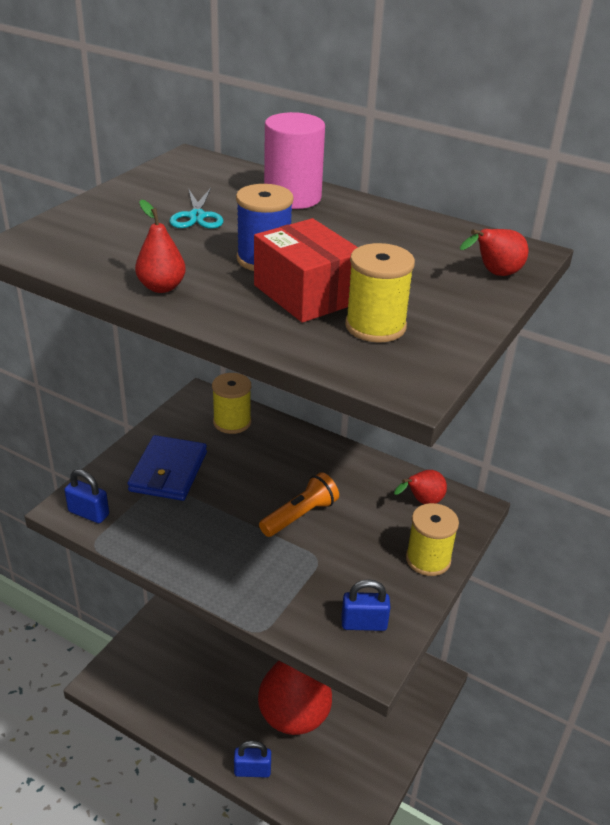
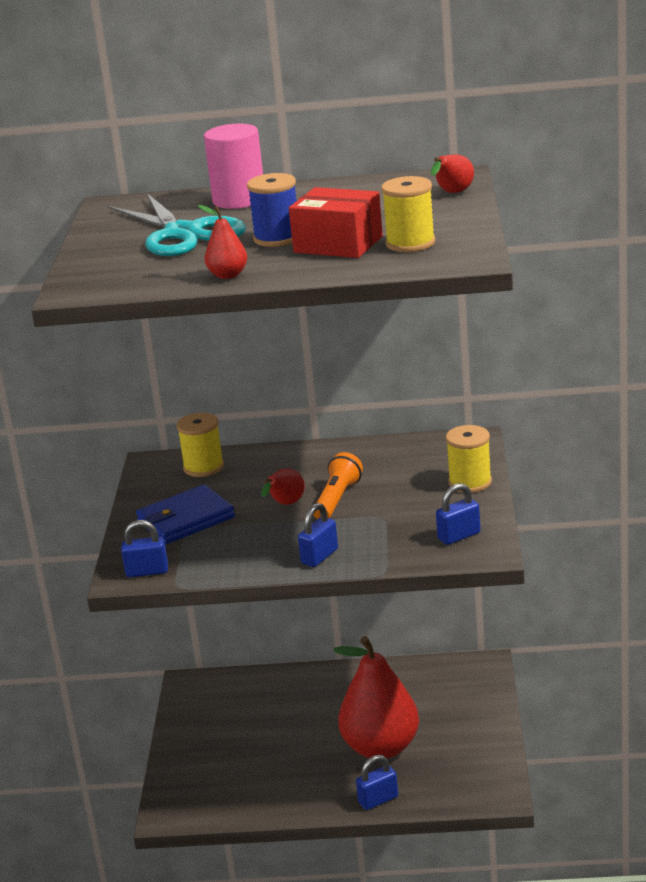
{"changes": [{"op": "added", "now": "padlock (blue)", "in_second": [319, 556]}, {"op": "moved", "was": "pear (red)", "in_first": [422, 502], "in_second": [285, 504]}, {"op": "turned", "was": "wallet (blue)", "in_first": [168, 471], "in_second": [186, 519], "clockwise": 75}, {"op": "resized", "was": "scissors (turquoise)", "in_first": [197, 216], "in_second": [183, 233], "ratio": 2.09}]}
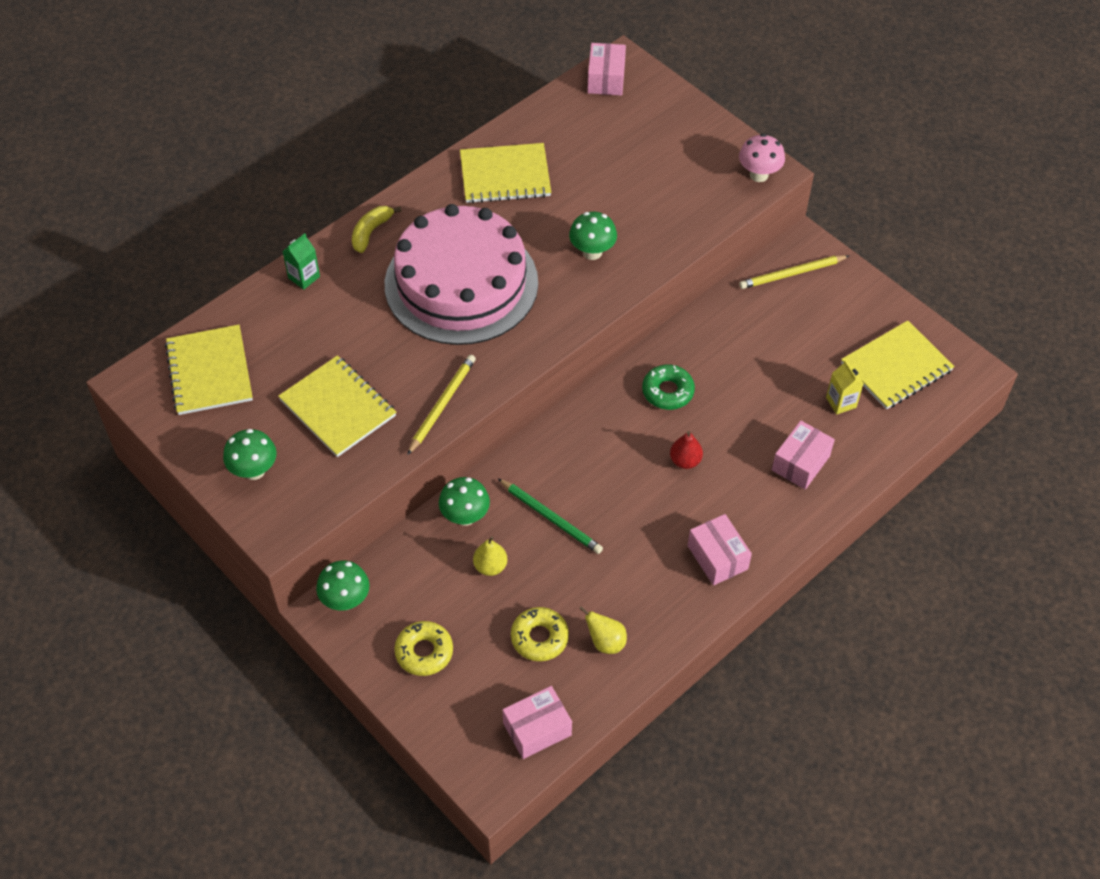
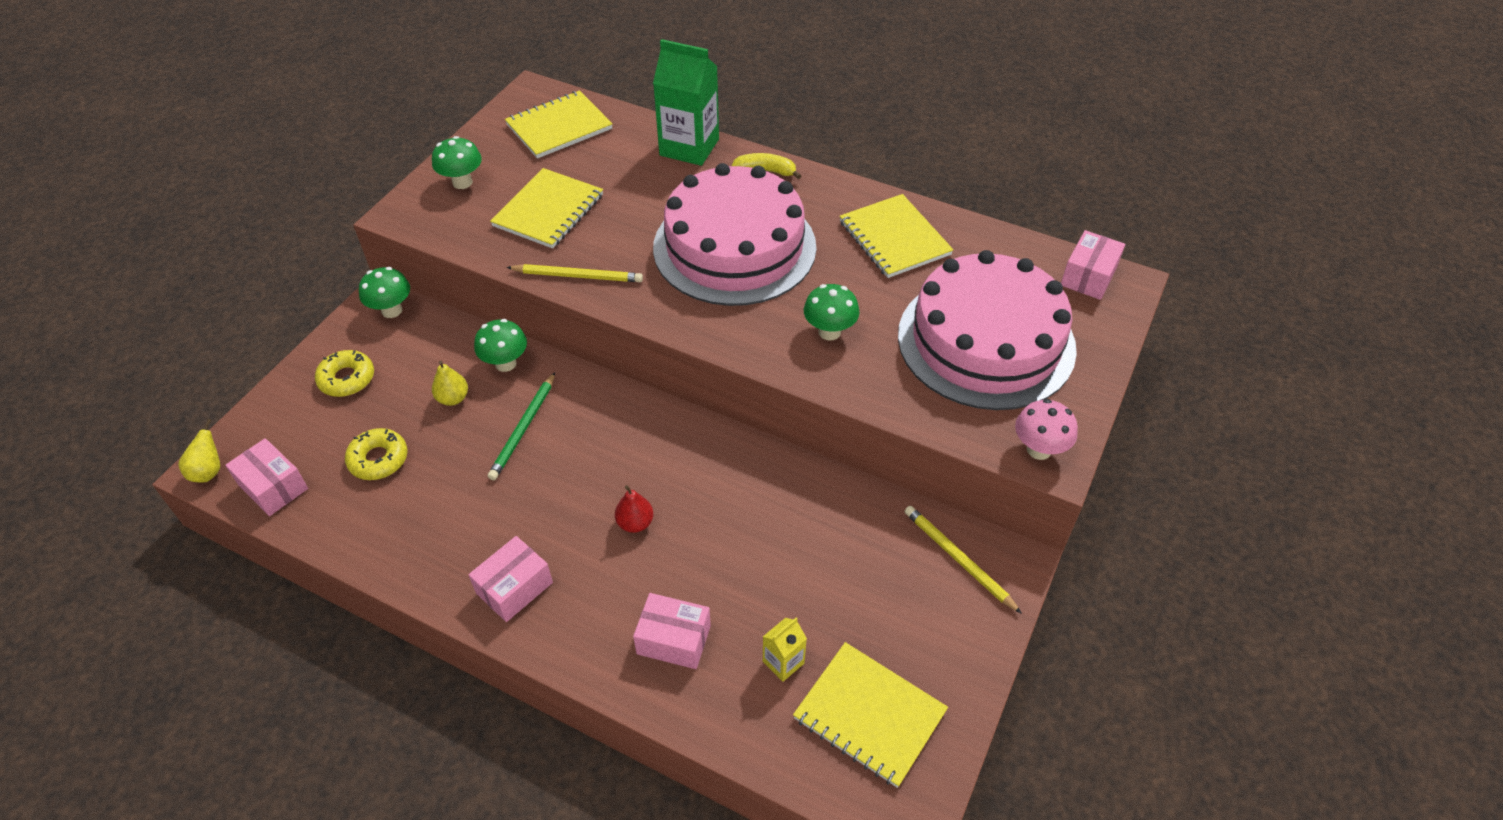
{"changes": [{"op": "removed", "was": "donut (green)", "in_first": [667, 391]}, {"op": "added", "now": "cake (pink)", "in_second": [986, 341]}, {"op": "moved", "was": "pear (yellow)", "in_first": [605, 642], "in_second": [208, 471]}, {"op": "turned", "was": "box (pink)", "in_first": [606, 79], "in_second": [1088, 276], "clockwise": -45}, {"op": "resized", "was": "carton (green)", "in_first": [304, 277], "in_second": [689, 147], "ratio": 2.08}]}
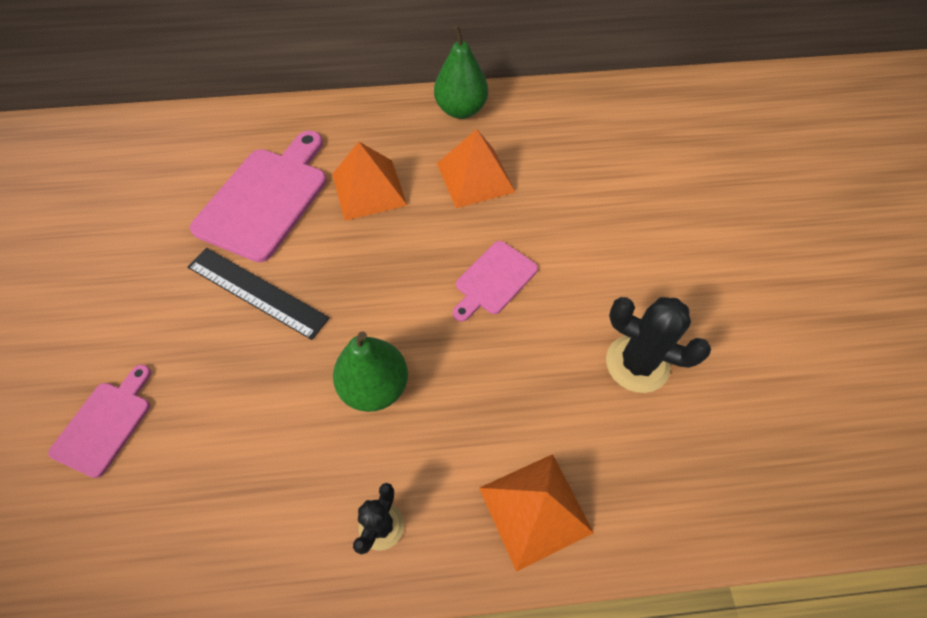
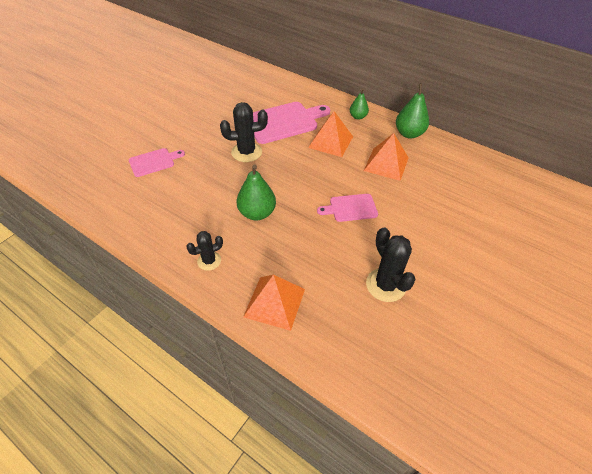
{"changes": [{"op": "added", "now": "pear (green)", "in_second": [358, 117]}, {"op": "replaced", "was": "ruler (black)", "now": "cactus (black)", "in_first": [257, 292], "in_second": [246, 152]}]}
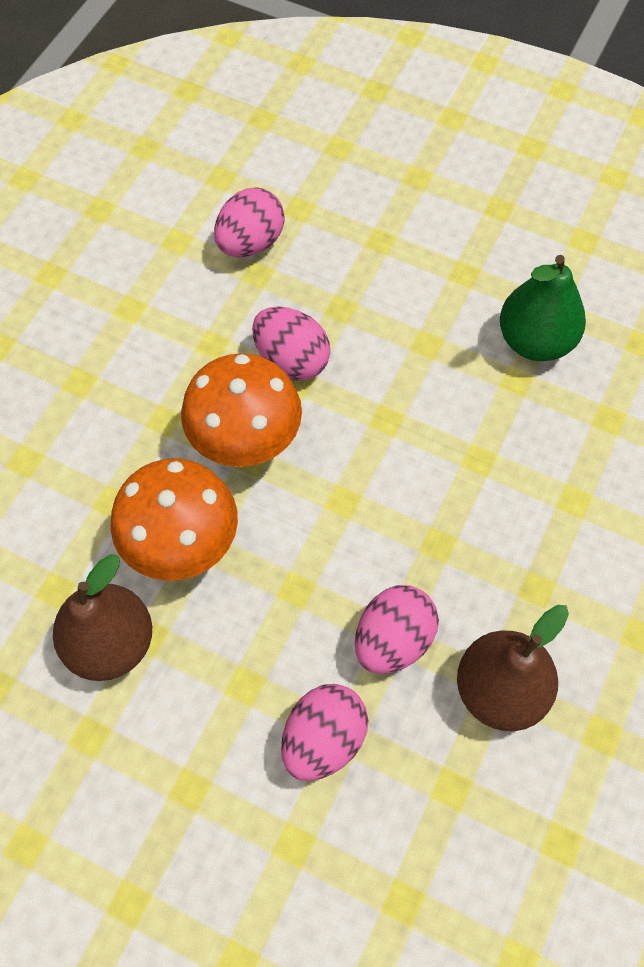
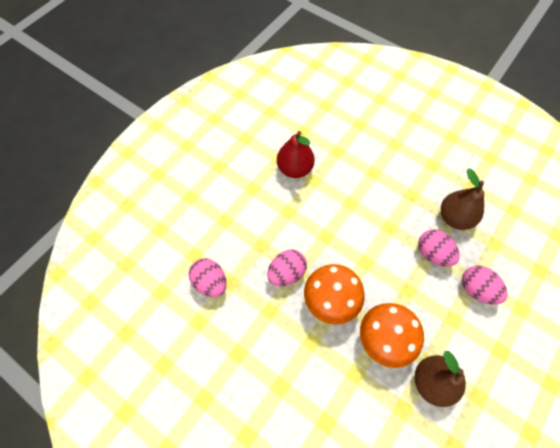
{"changes": [{"op": "recoloured", "was": "pear (green)", "now": "pear (red)", "in_first": [535, 341], "in_second": [295, 169]}]}
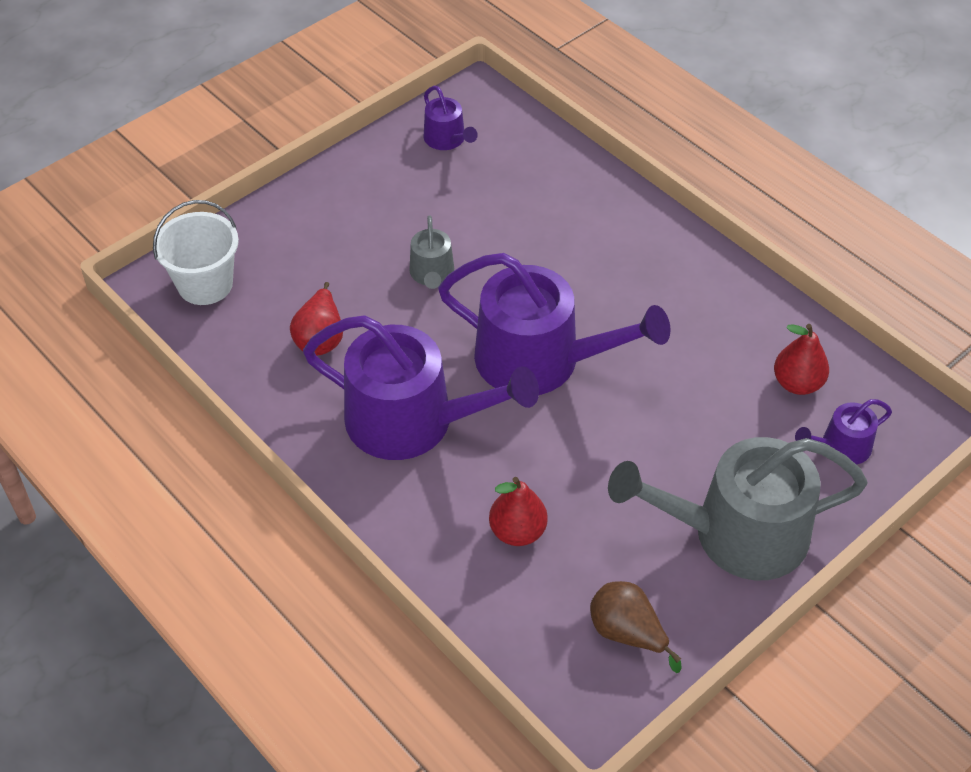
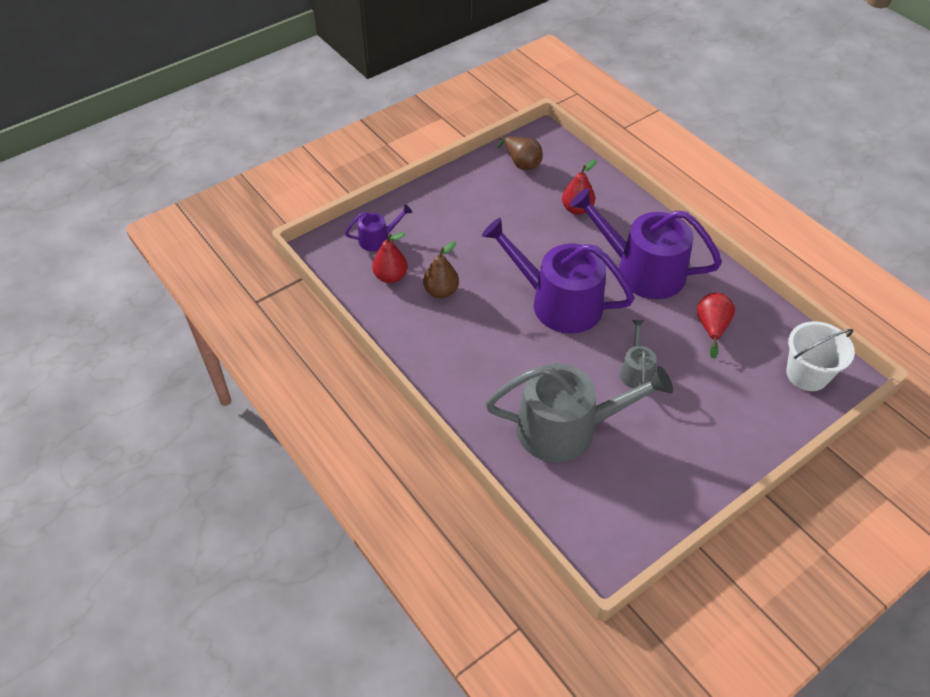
{"changes": [{"op": "removed", "was": "watering can (purple)", "in_first": [447, 139]}, {"op": "added", "now": "pear (brown)", "in_second": [441, 291]}, {"op": "moved", "was": "watering can (grey)", "in_first": [736, 533], "in_second": [566, 428]}]}
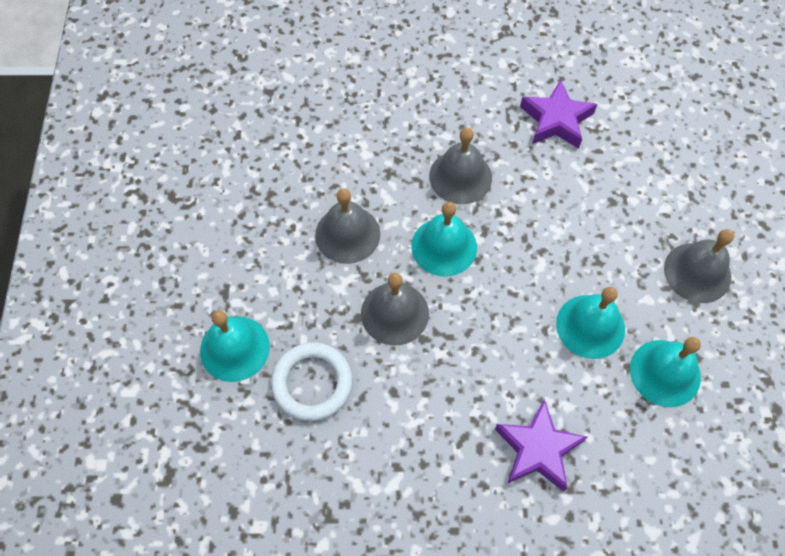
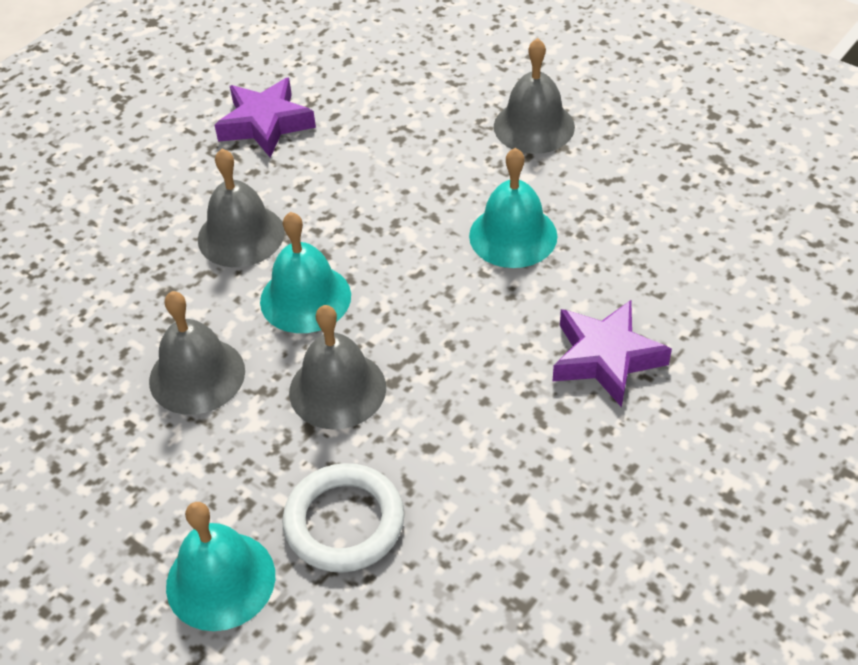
{"changes": [{"op": "removed", "was": "bell (turquoise)", "in_first": [665, 373]}]}
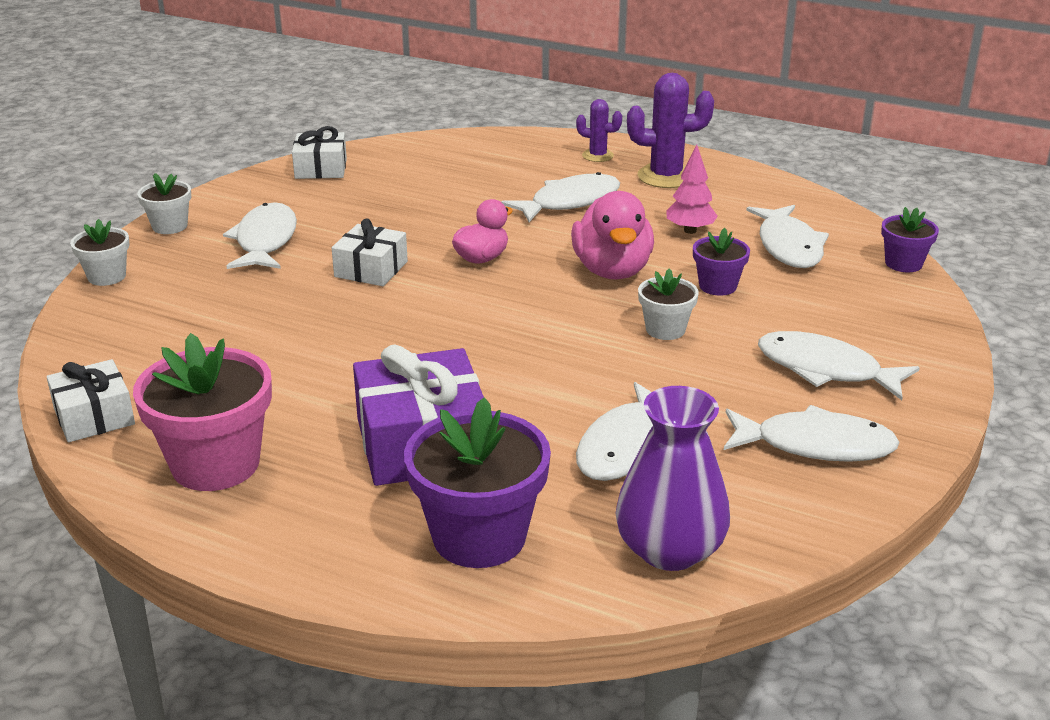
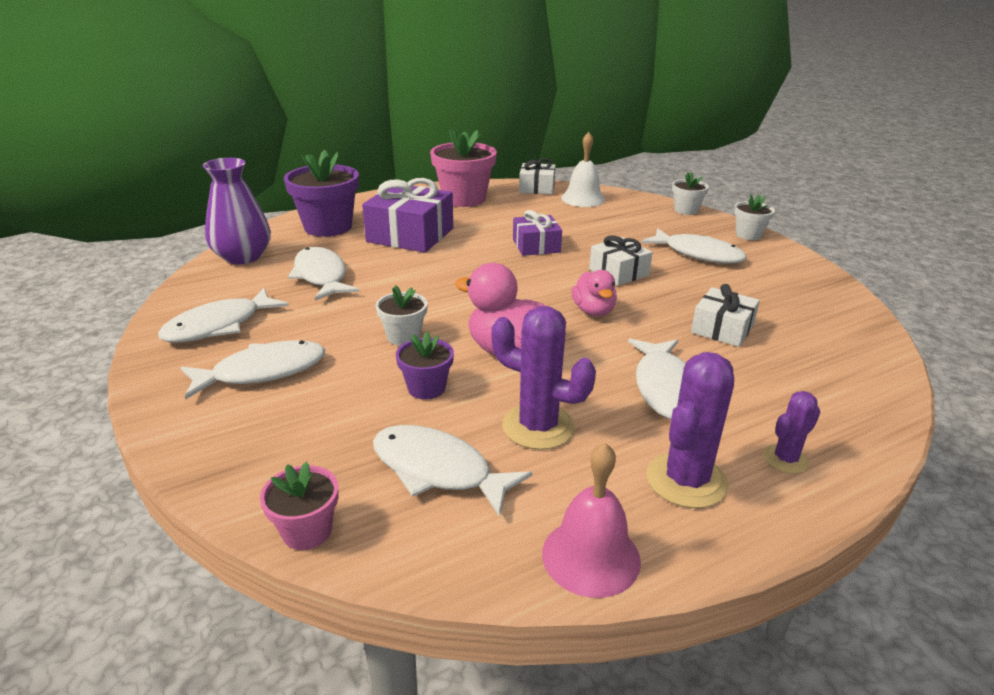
{"changes": [{"op": "added", "now": "gift (purple)", "in_second": [536, 246]}, {"op": "added", "now": "bell (pink)", "in_second": [591, 556]}, {"op": "added", "now": "bell (white)", "in_second": [583, 198]}, {"op": "moved", "was": "gift (white)", "in_first": [321, 168], "in_second": [722, 329]}, {"op": "replaced", "was": "tree (pink)", "now": "cactus (purple)", "in_first": [690, 230], "in_second": [538, 426]}, {"op": "recoloured", "was": "flower pot (purple)", "now": "flower pot (pink)", "in_first": [903, 263], "in_second": [307, 531]}]}
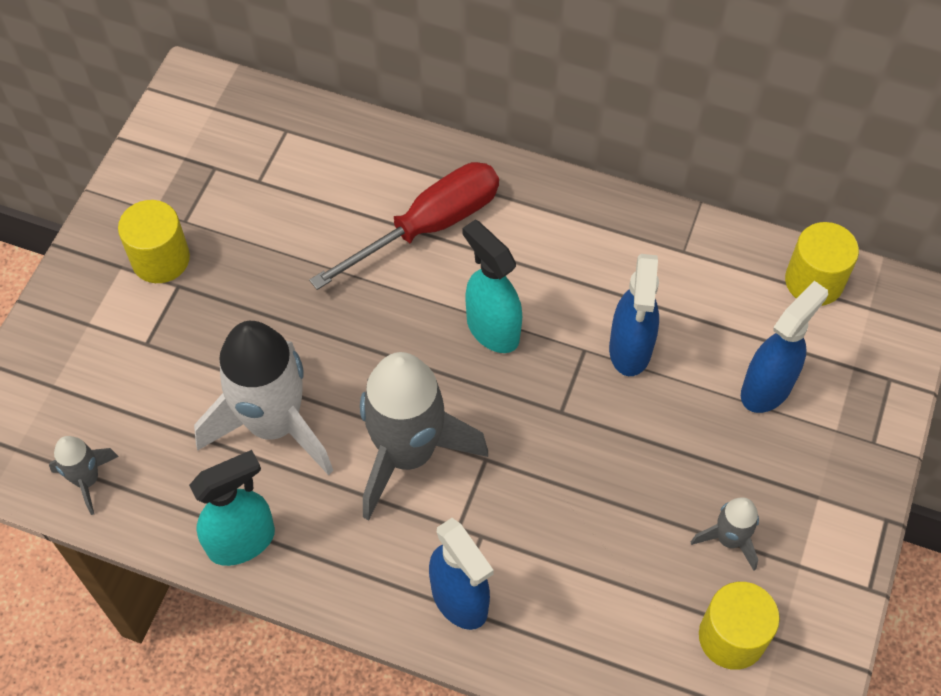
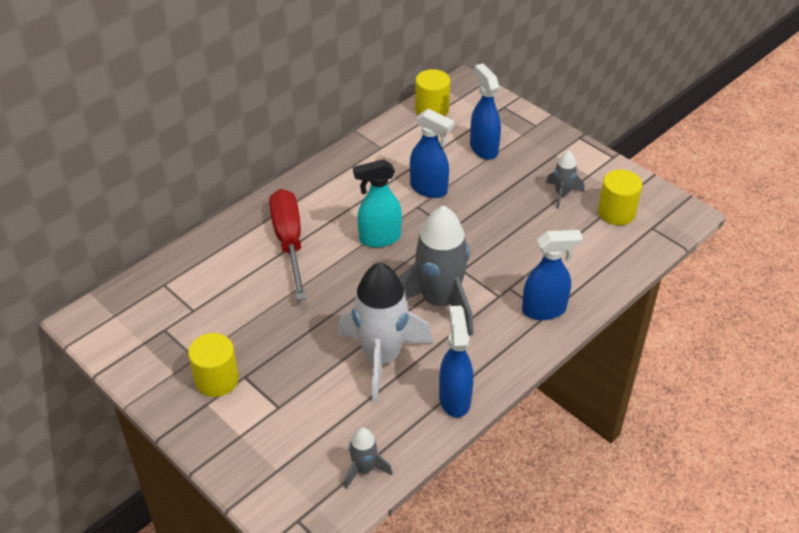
{"changes": [{"op": "recoloured", "was": "spray bottle (turquoise)", "now": "spray bottle (blue)", "in_first": [242, 541], "in_second": [455, 398]}]}
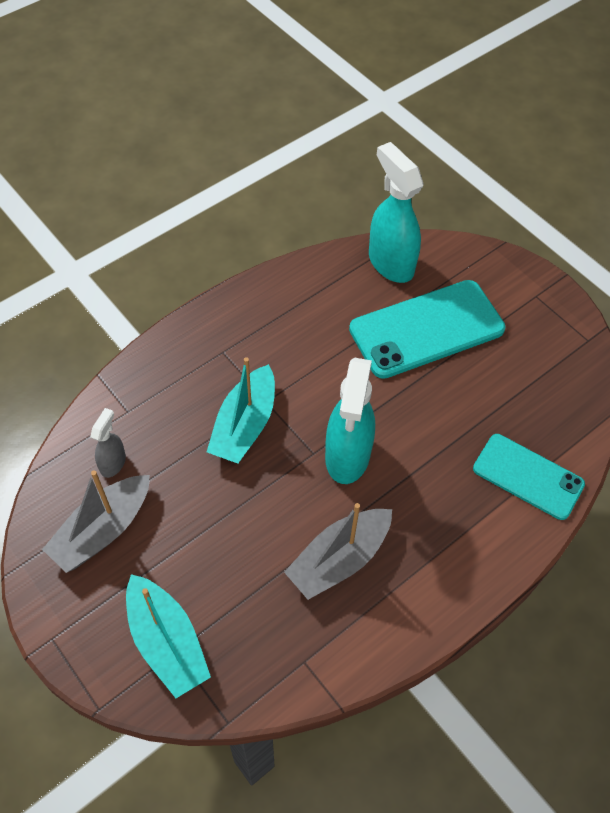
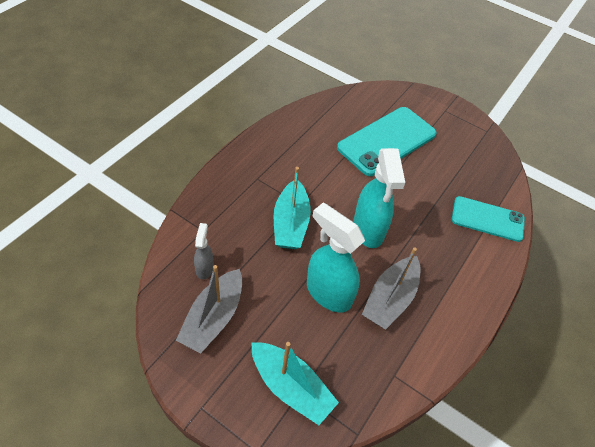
{"changes": [{"op": "moved", "was": "spray bottle (turquoise)", "in_first": [390, 263], "in_second": [328, 293]}]}
